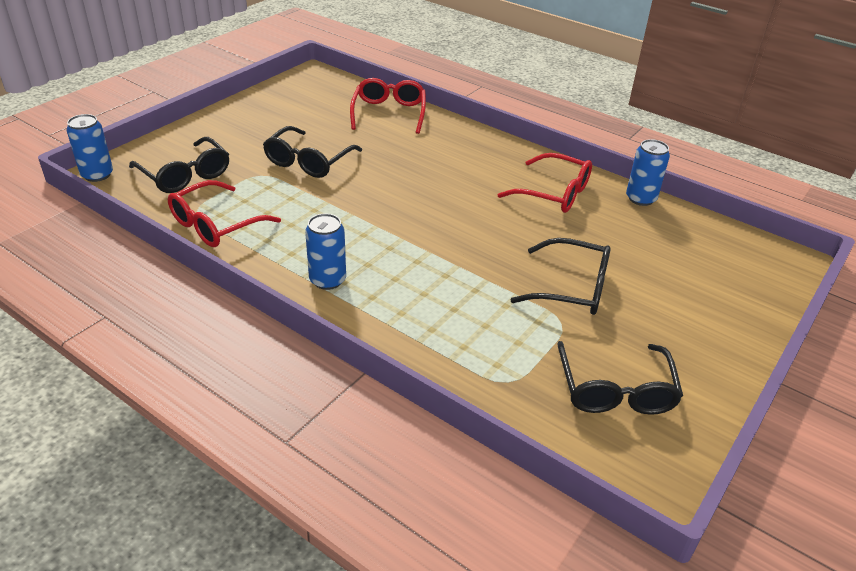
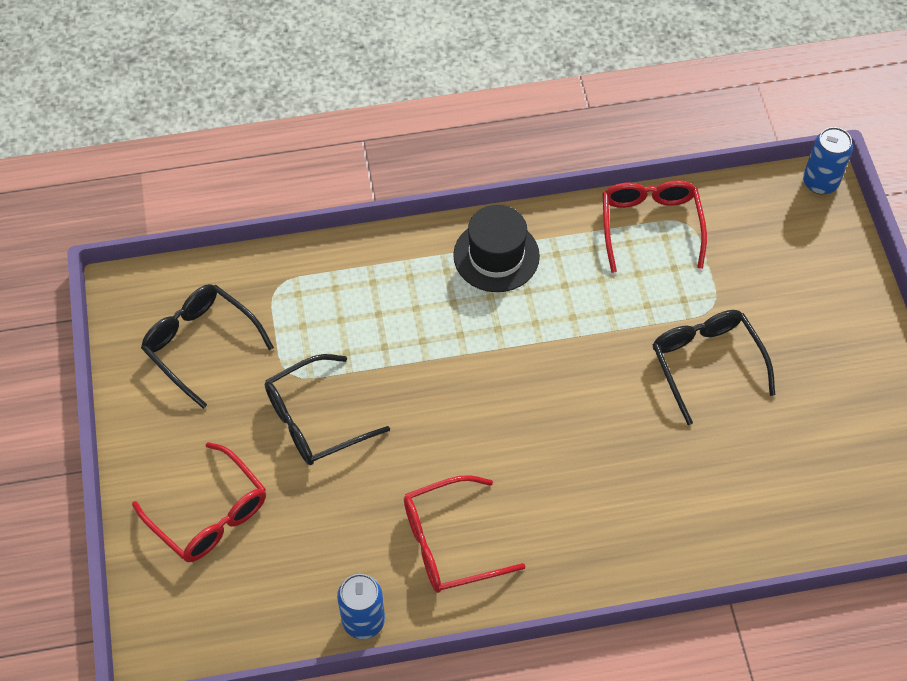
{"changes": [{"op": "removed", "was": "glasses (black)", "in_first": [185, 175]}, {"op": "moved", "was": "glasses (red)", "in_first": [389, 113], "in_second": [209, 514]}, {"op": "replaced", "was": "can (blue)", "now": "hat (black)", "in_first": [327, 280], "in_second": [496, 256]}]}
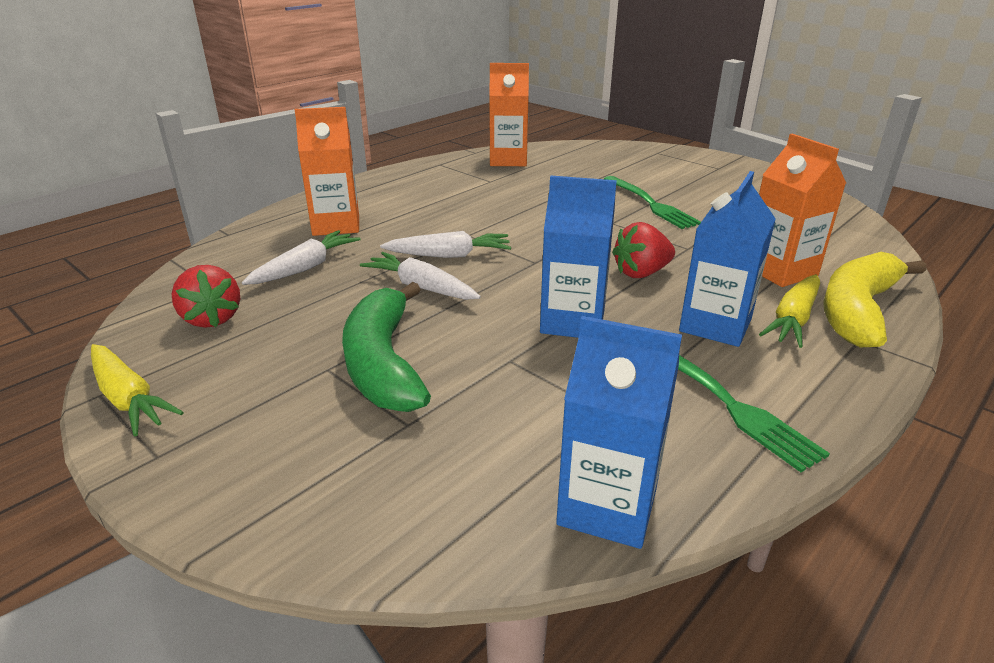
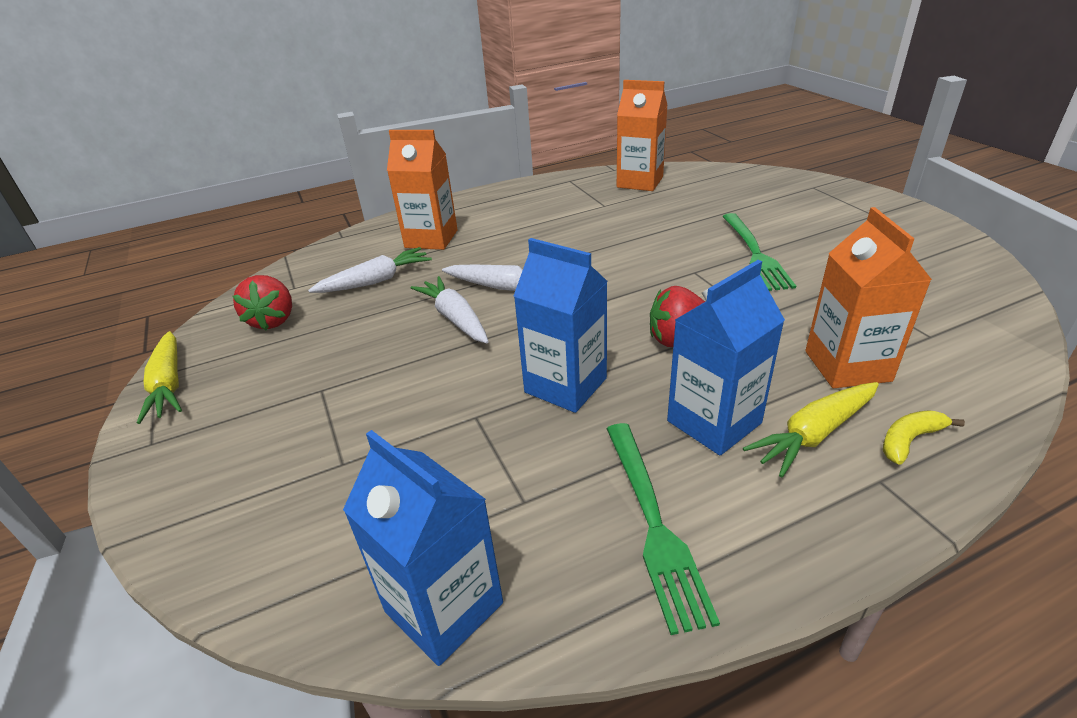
{"changes": [{"op": "removed", "was": "banana (green)", "in_first": [383, 363]}, {"op": "resized", "was": "banana (yellow)", "in_first": [857, 311], "in_second": [909, 440], "ratio": 0.43}]}
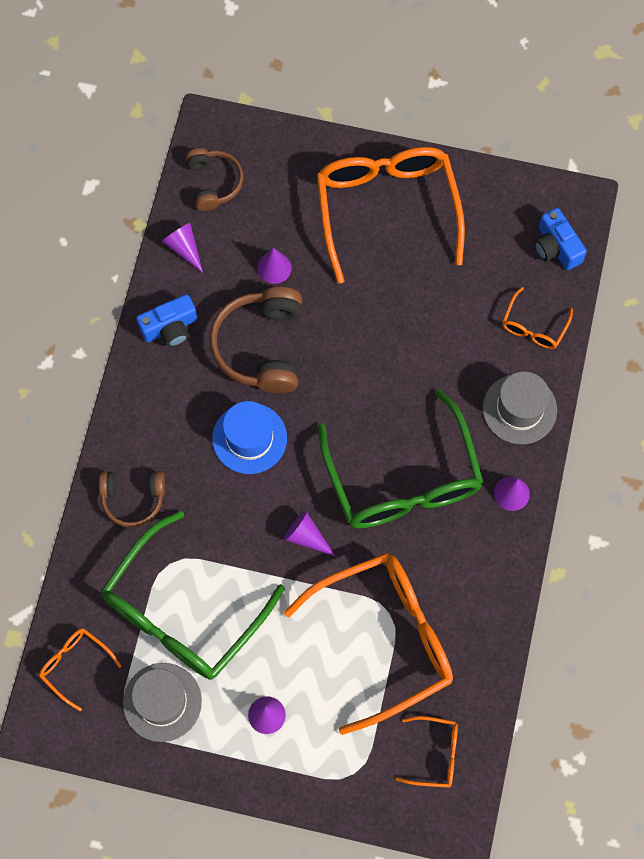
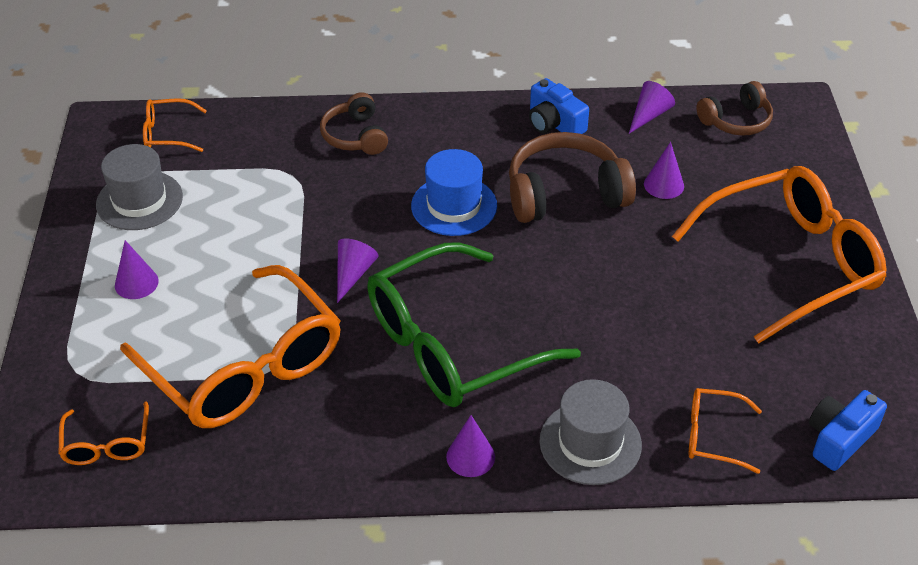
{"changes": [{"op": "removed", "was": "glasses (green)", "in_first": [184, 610]}, {"op": "turned", "was": "glasses (orange)", "in_first": [75, 666], "in_second": [168, 134], "clockwise": -120}]}
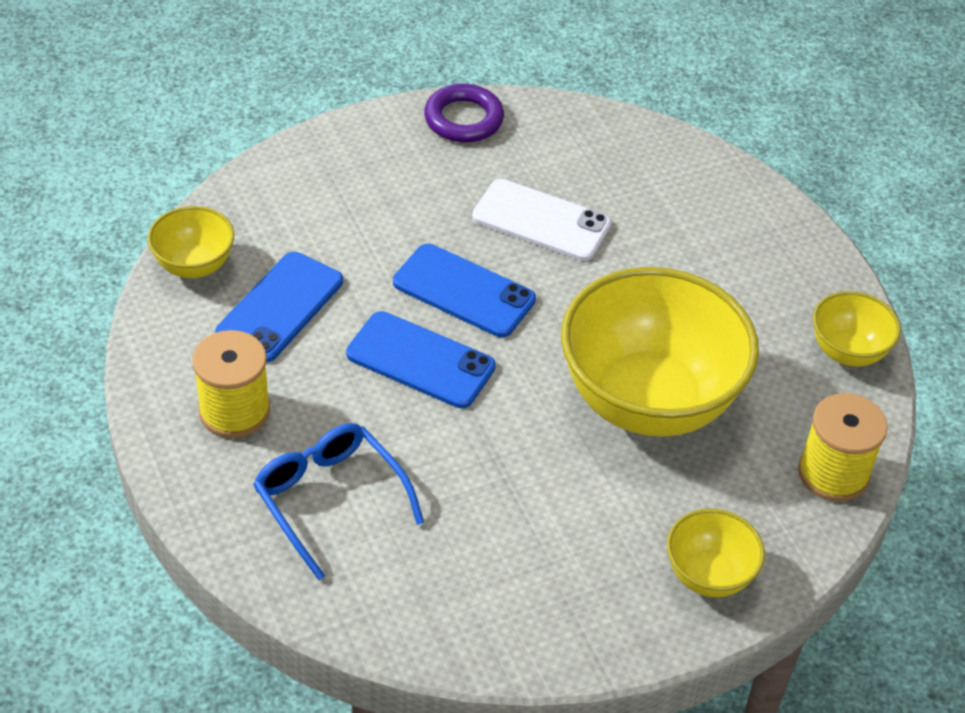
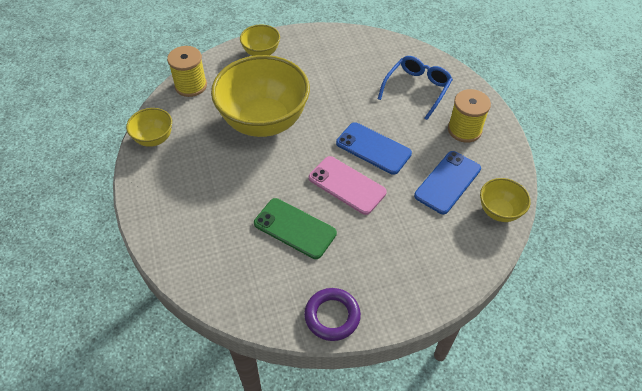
{"changes": [{"op": "recoloured", "was": "phone (blue)", "now": "phone (pink)", "in_first": [464, 291], "in_second": [347, 185]}, {"op": "recoloured", "was": "phone (white)", "now": "phone (green)", "in_first": [541, 221], "in_second": [295, 228]}, {"op": "turned", "was": "glasses (blue)", "in_first": [330, 500], "in_second": [417, 89], "clockwise": -120}]}
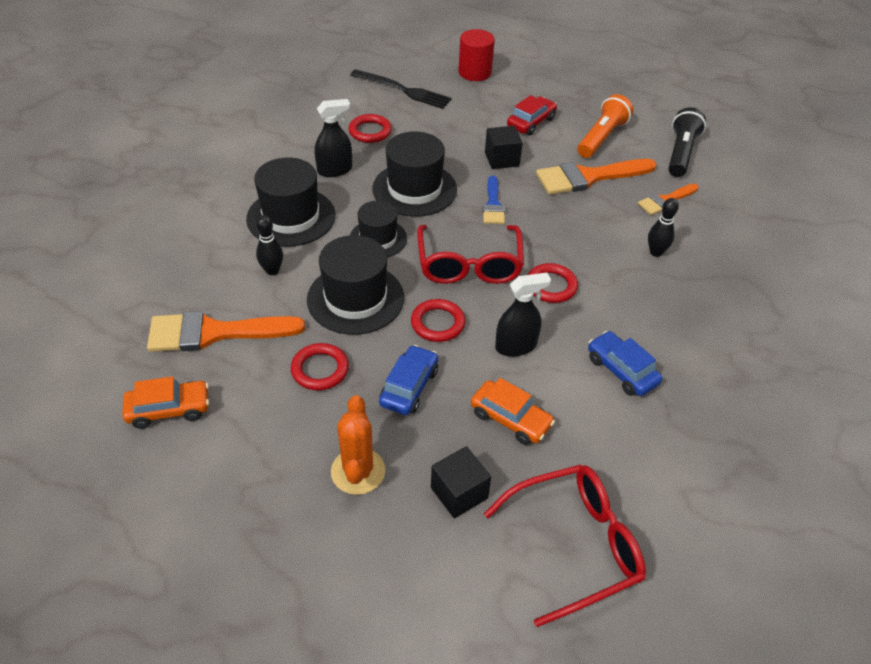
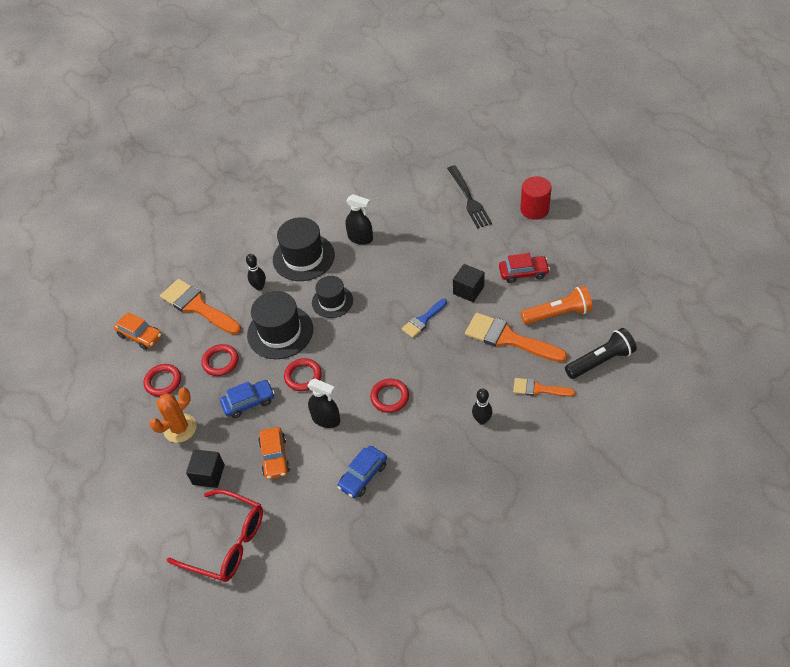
{"changes": [{"op": "removed", "was": "hat (black)", "in_first": [414, 189]}, {"op": "removed", "was": "glasses (red)", "in_first": [469, 264]}, {"op": "moved", "was": "ring (red)", "in_first": [370, 131], "in_second": [163, 382]}, {"op": "turned", "was": "car (blue)", "in_first": [621, 370], "in_second": [363, 476], "clockwise": -150}]}
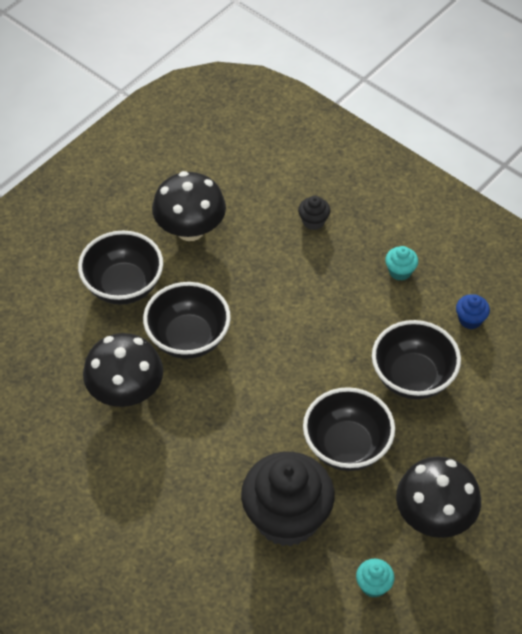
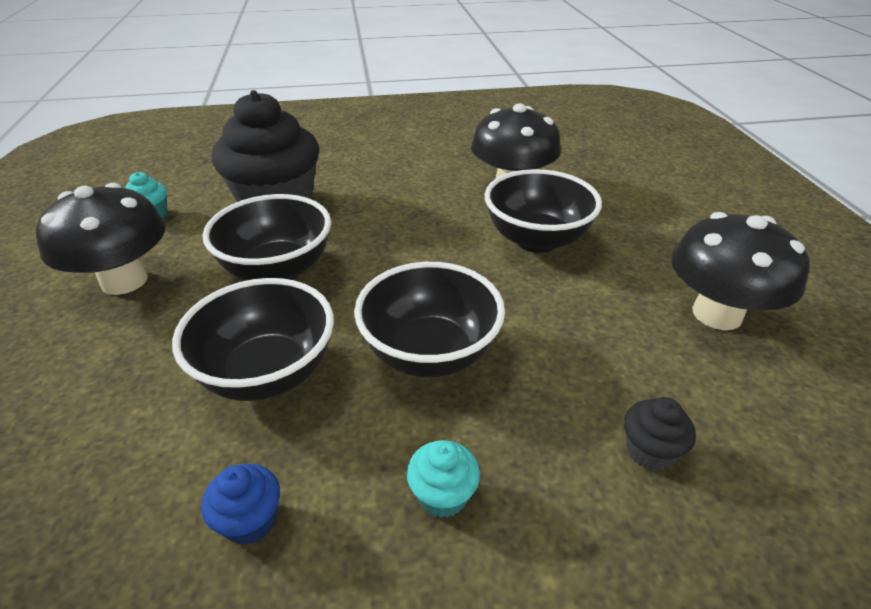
{"changes": [{"op": "moved", "was": "bowl (black)", "in_first": [123, 286], "in_second": [430, 353]}]}
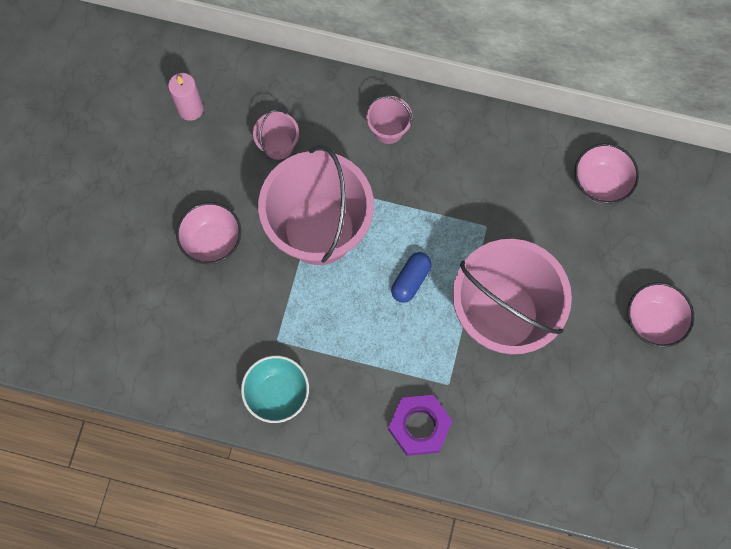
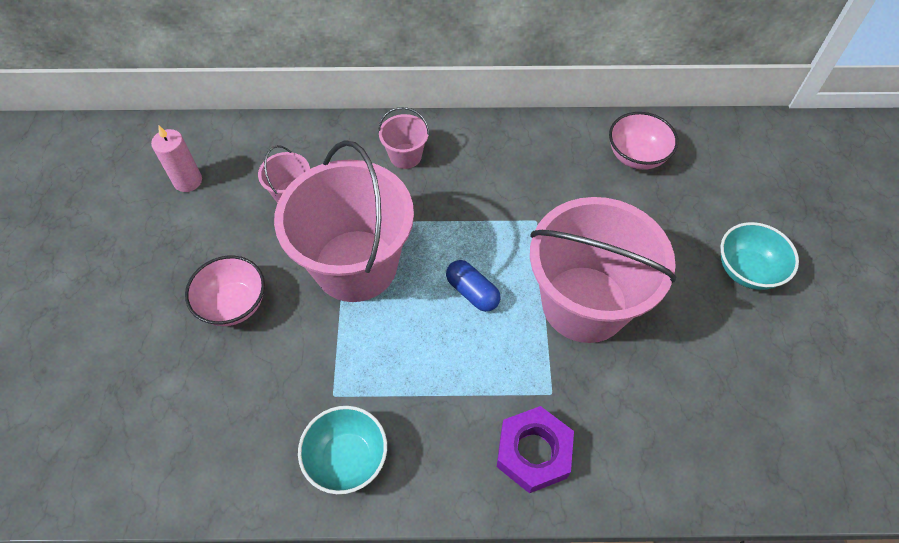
{"changes": [{"op": "recoloured", "was": "bowl (pink)", "now": "bowl (turquoise)", "in_first": [653, 320], "in_second": [747, 270]}, {"op": "turned", "was": "capsule (blue)", "in_first": [411, 280], "in_second": [472, 292], "clockwise": -60}]}
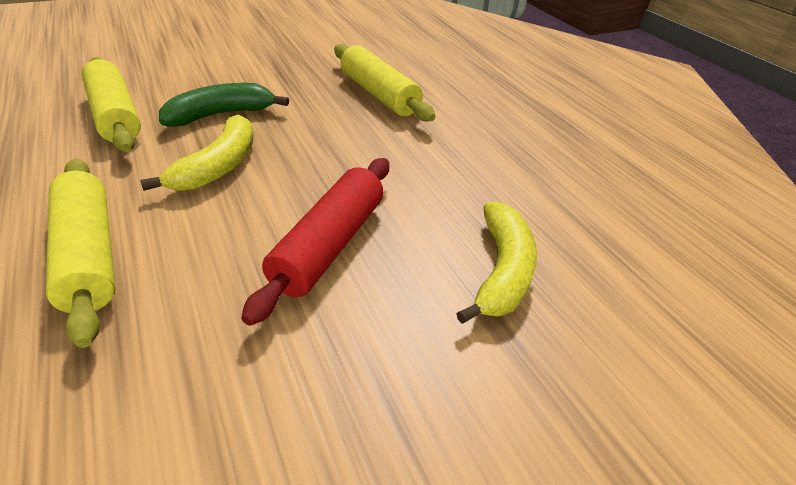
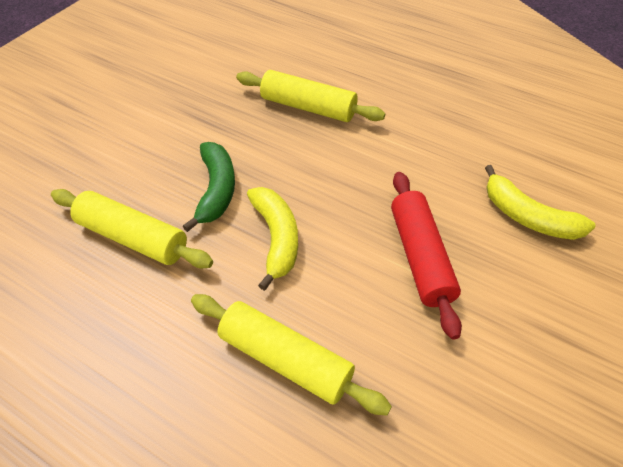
{"changes": [{"op": "turned", "was": "banana (green)", "in_first": [221, 115], "in_second": [216, 190], "clockwise": 150}, {"op": "turned", "was": "banana (yellow)", "in_first": [502, 271], "in_second": [528, 217], "clockwise": 150}]}
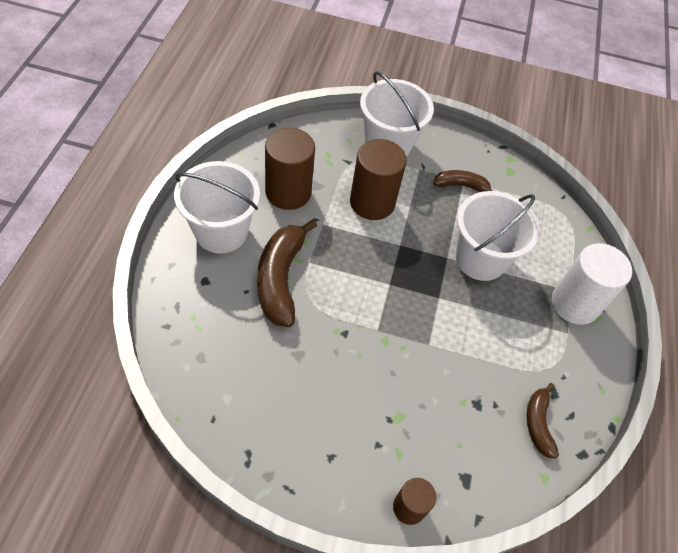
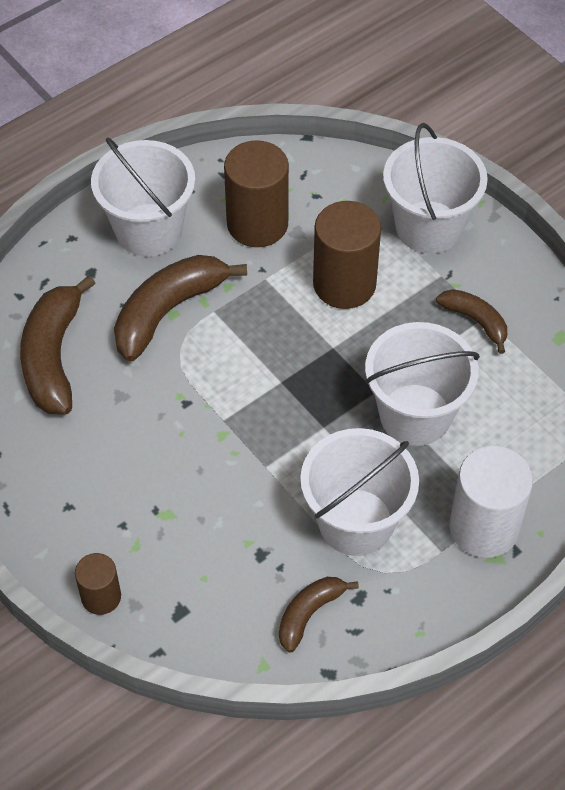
{"changes": [{"op": "added", "now": "banana (brown)", "in_second": [53, 357]}, {"op": "added", "now": "bucket (white)", "in_second": [356, 522]}]}
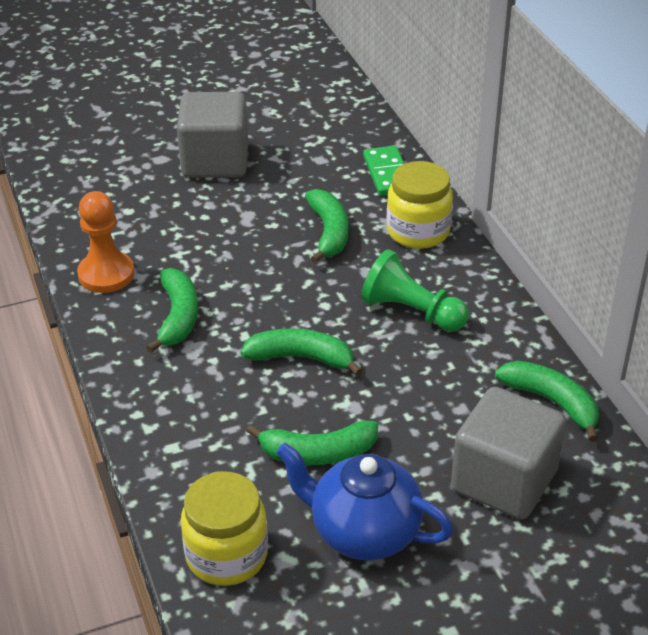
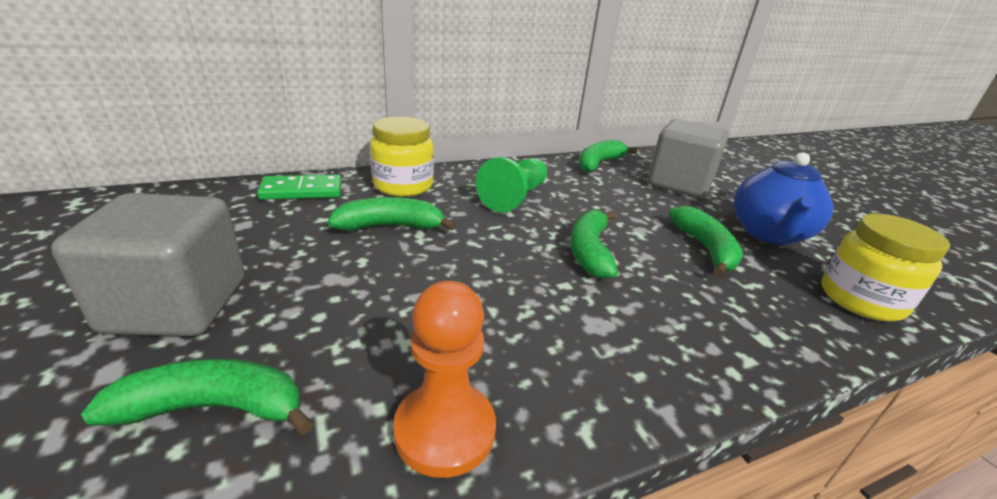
{"changes": [{"op": "moved", "was": "banana (green)", "in_first": [178, 317], "in_second": [214, 408]}]}
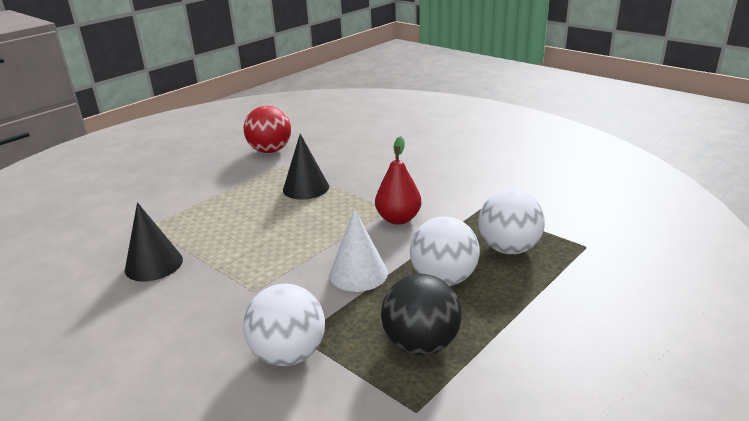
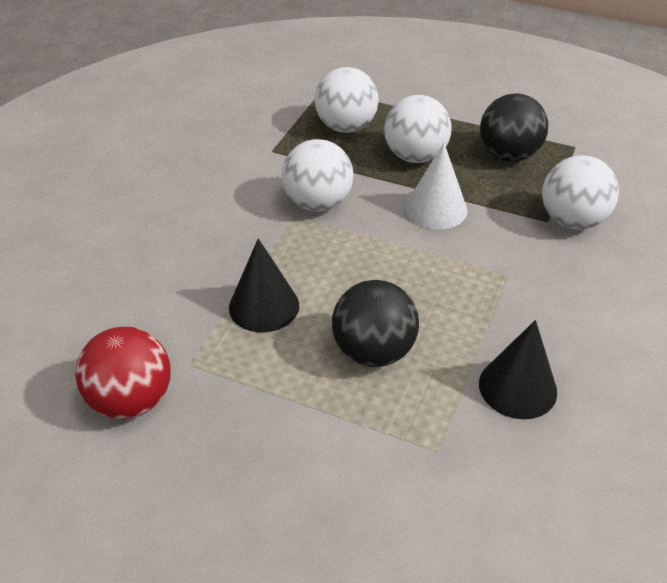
{"changes": [{"op": "added", "now": "ball (black)", "in_second": [373, 351]}, {"op": "replaced", "was": "pear (red)", "now": "ball (white)", "in_first": [398, 219], "in_second": [318, 203]}]}
